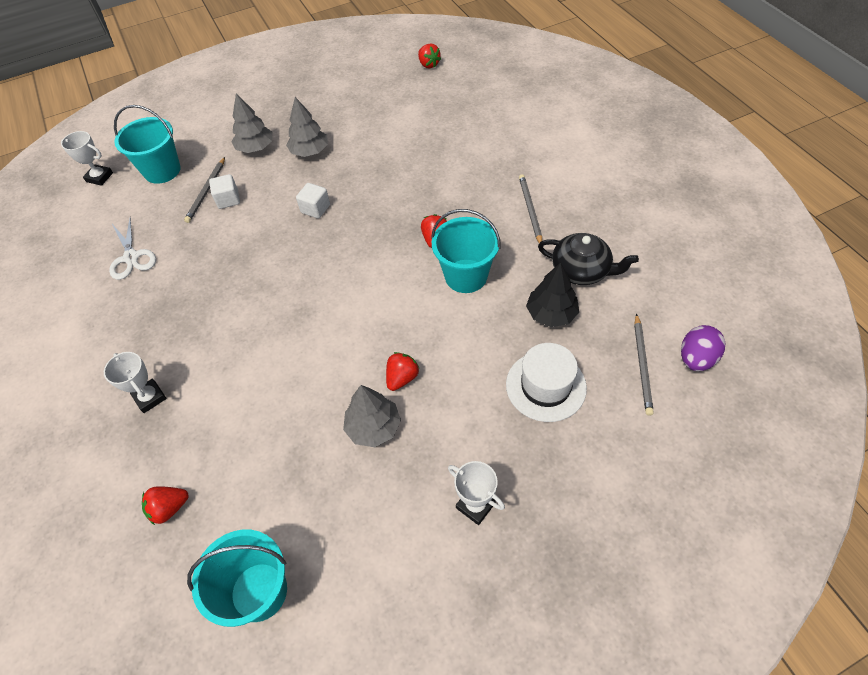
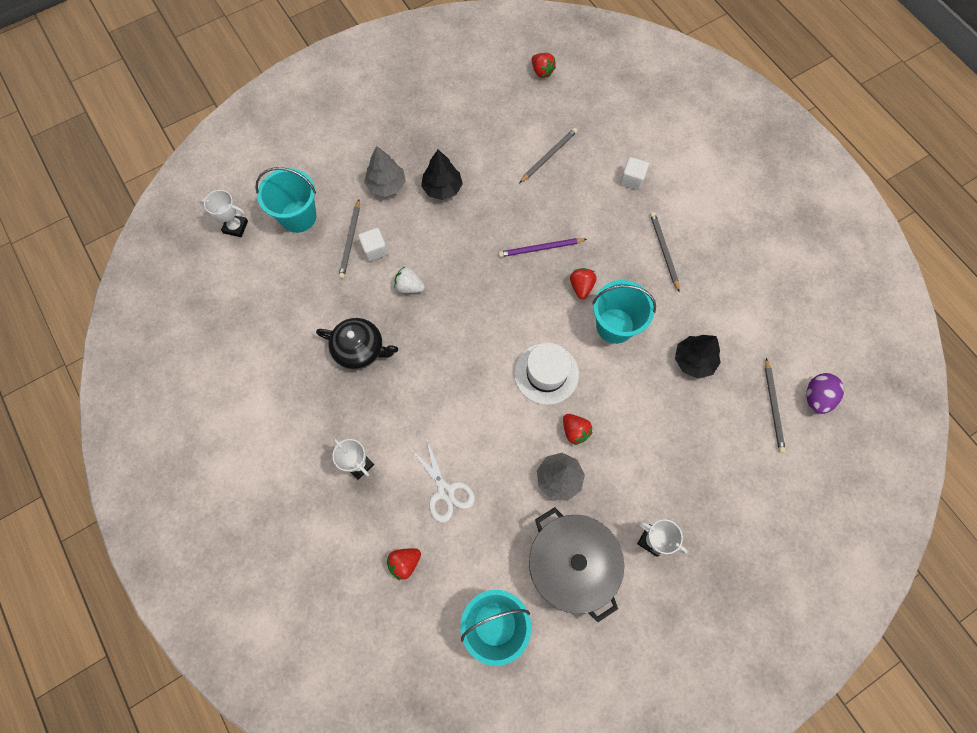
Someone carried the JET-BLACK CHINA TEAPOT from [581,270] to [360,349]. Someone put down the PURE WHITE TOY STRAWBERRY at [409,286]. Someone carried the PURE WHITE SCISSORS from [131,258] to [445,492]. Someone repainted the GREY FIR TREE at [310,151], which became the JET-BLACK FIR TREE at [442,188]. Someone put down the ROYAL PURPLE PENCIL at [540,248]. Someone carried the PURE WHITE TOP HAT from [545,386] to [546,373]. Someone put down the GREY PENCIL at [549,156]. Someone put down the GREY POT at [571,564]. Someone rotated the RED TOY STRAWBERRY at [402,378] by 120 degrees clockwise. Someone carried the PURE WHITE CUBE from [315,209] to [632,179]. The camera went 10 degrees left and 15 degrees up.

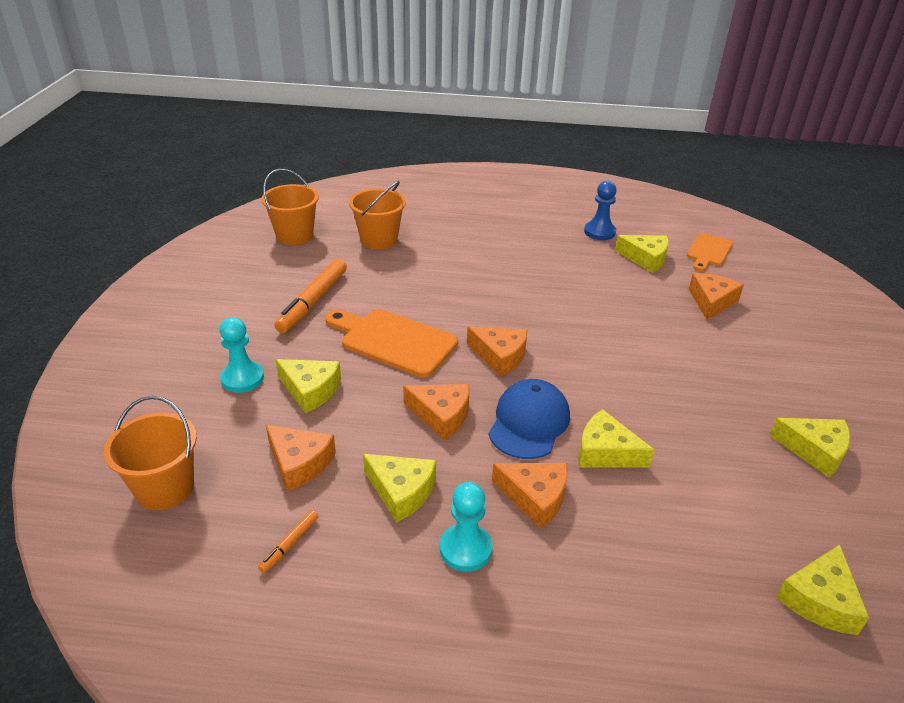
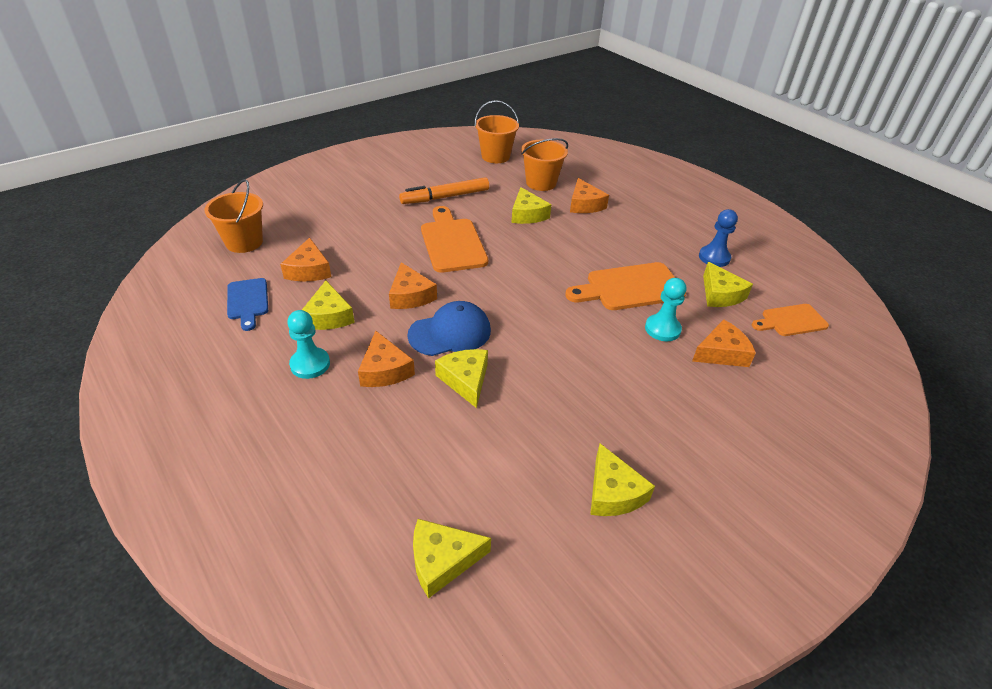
Someone swapped the ORANGE MARKER at [289,544] for the BLUE CHOPPING BOARD at [248,301]. Someone carried the BRIGHT YELLOW CHEESE from [310,390] to [527,214]. Someone put down the ORANGE CHOPPING BOARD at [630,288]. Someone carried the ORANGE CHEESE from [500,356] to [584,204]. Someone carried the AQUA GAME PAWN from [242,378] to [662,329]. The camera went 45 degrees right and 5 degrees up.

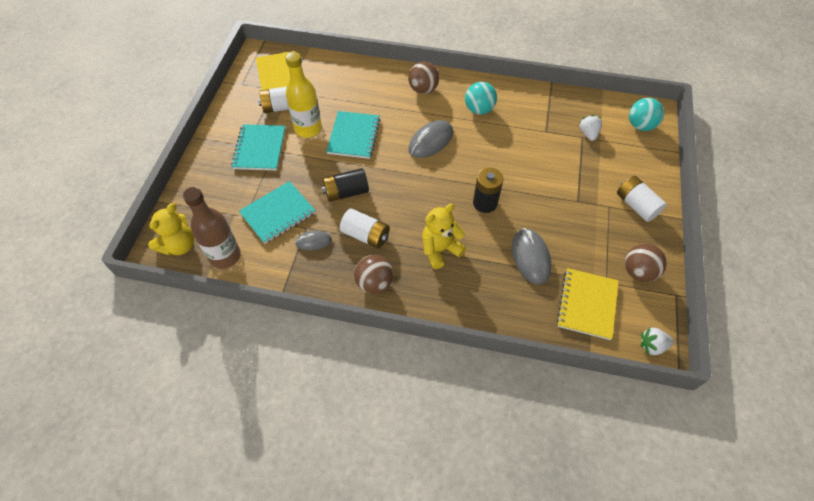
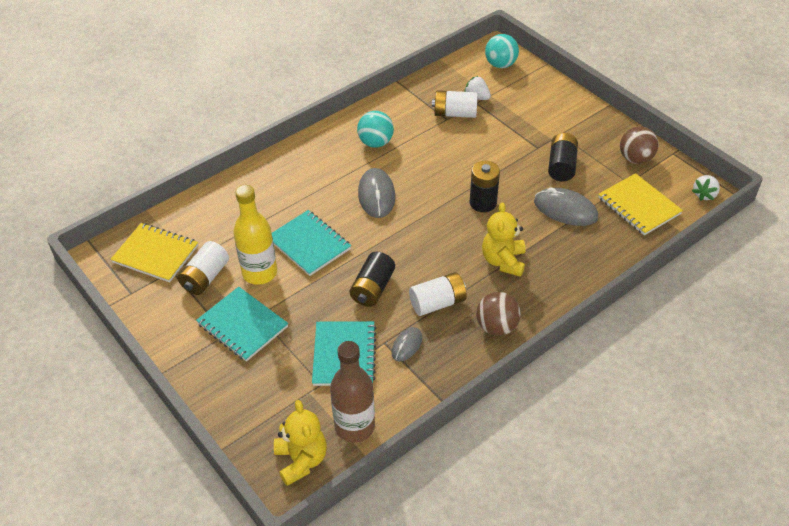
Someone carried the PURE WHITE POWER CELL from [636,205] to [455,113]. Someone put down the JET-BLACK POWER CELL at [561,166]. Someone took away the RUSSET SPHERE at [423,89]. The camera went 50 degrees left and 10 degrees down.

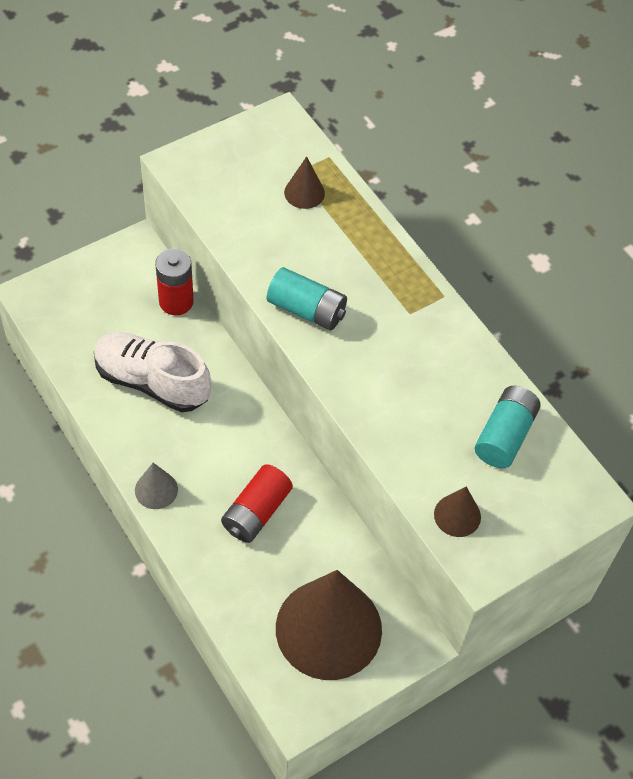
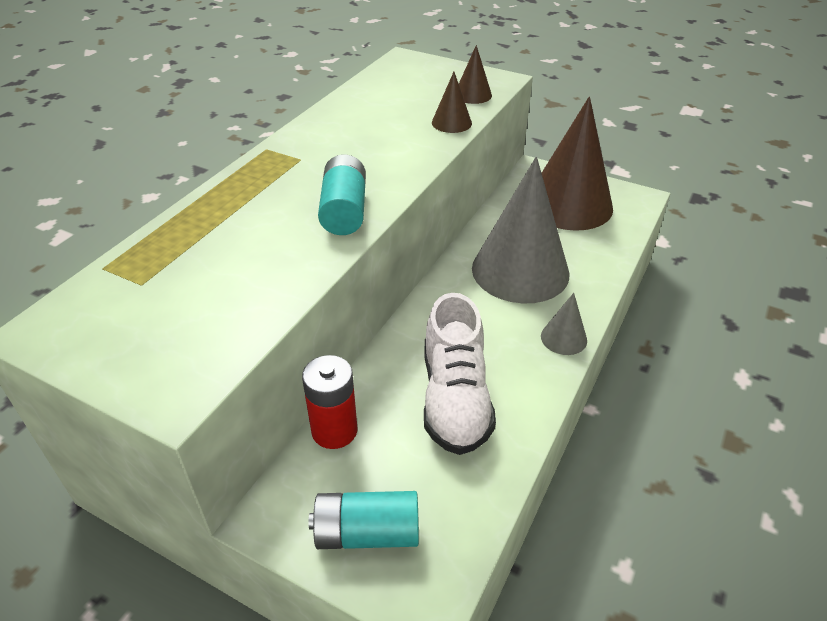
Someone carried the AQUA POWER CELL from [504,436] to [367,533]. Someone carried the RUSSET CONE from [304,193] to [451,123]. Someone swapped the RED POWER CELL at [256,512] for the GREY CONE at [520,270]. The camera went 115 degrees left and 15 degrees down.

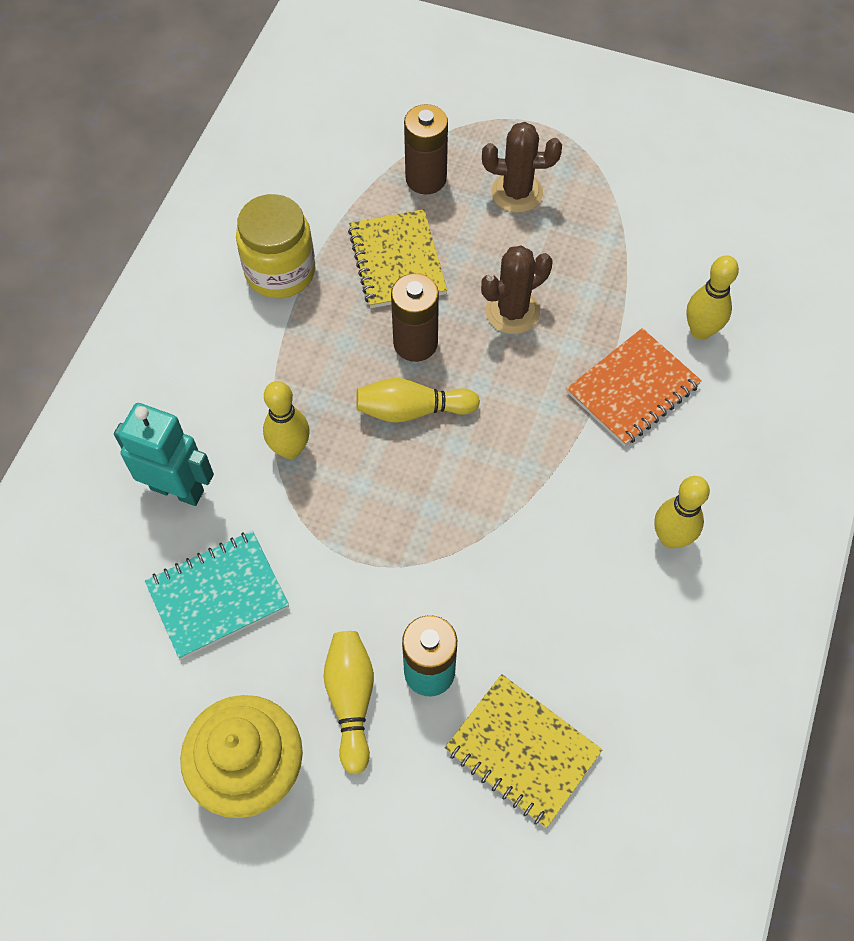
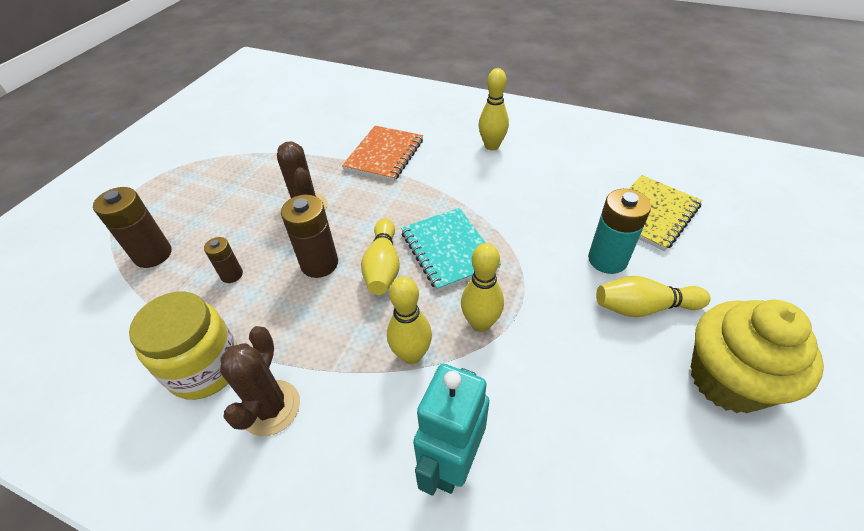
Someone swapped the BRIGHT YELLOW NOTEPAD at [397,261] for the RUSSET POWER CELL at [232,275]. Someone carried the RUSSET SAGUARO CACTUS from [517,192] to [270,407]. Someone rotated the ORANGE NOTEPAD at [632,389] by 60 degrees clockwise. Someone carried the AQUA NOTEPAD from [218,596] to [449,250]. Someone carried the BRIGHT YELLOW BOWLING PIN from [700,331] to [480,323]. The camera went 85 degrees left and 15 degrees down.

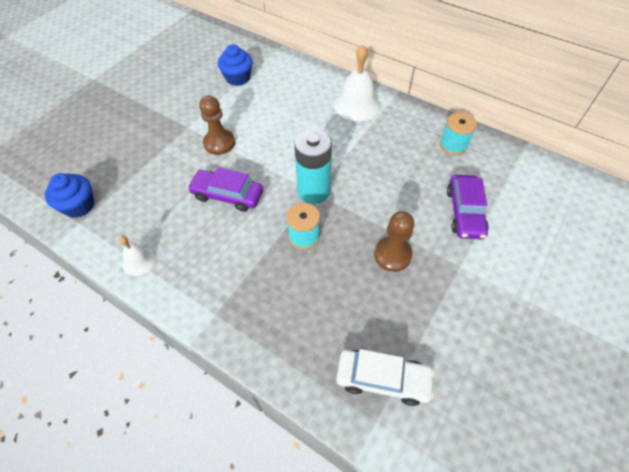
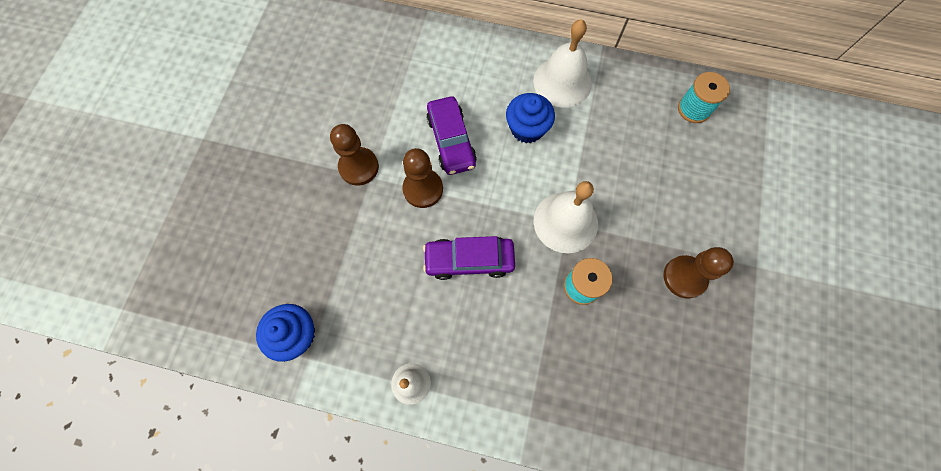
Someone put down the RUSSET GAME PAWN at [359,167]. Someone carried the ROYAL PURPLE CAR from [464,212] to [451,141]. Someone carried the BLUE FAIRY CAKE from [238,78] to [527,128]. Someone swapped the AQUA POWER CELL at [313,191] for the PURE WHITE HAND BELL at [565,222]. Someone took away the PURE WHITE CAR at [383,379]. The camera went 20 degrees left and 15 degrees up.

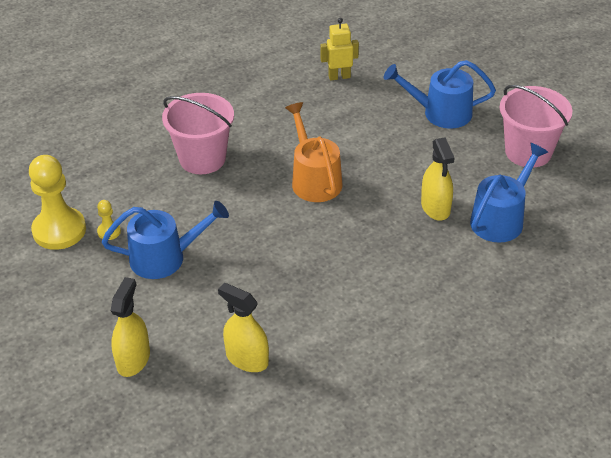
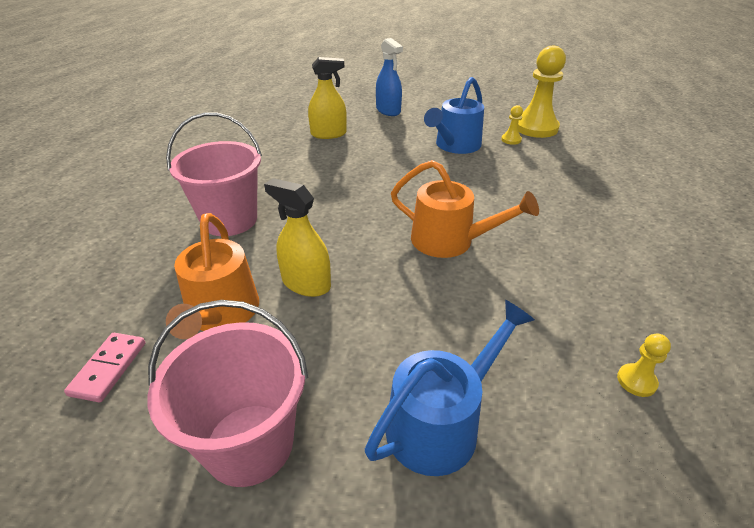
Someone put down the ROSE-PINK DOMINO TILE at [109,368]. Someone carried the ROSE-PINK SAND BUCKET from [202,159] to [229,220]. Someone repainted the BLUE SPRINKLING CAN at [501,219], which became the ORANGE SPRINKLING CAN at [221,313]. Someone repainted the BRIGHT YELLOW SPRAY BOTTLE at [133,359], which became the BLUE SPRAY BOTTLE at [388,110]. Someone swapped the BRIGHT YELLOW ROBOT at [339,76] for the BRIGHT YELLOW GAME PAWN at [636,381]. The camera went 135 degrees right and 5 degrees down.

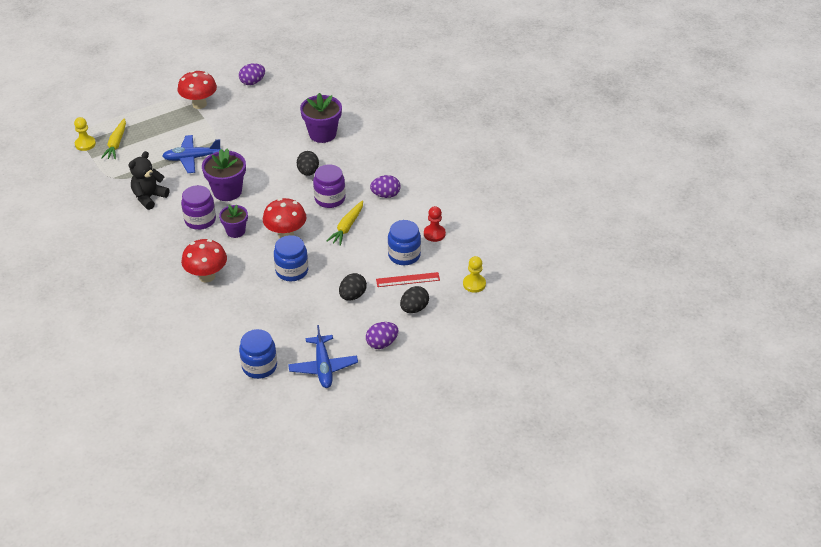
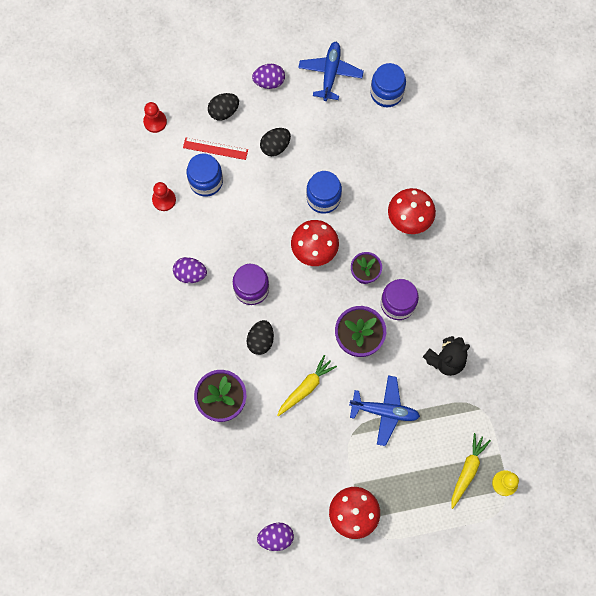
Someone repainted the BRIGHT YELLOW GAME PAWN at [474,284], which became the RED GAME PAWN at [155,122]. Someone carried the BRIGHT YELLOW CARROT from [347,227] to [306,387]. The camera went 160 degrees left and 30 degrees up.

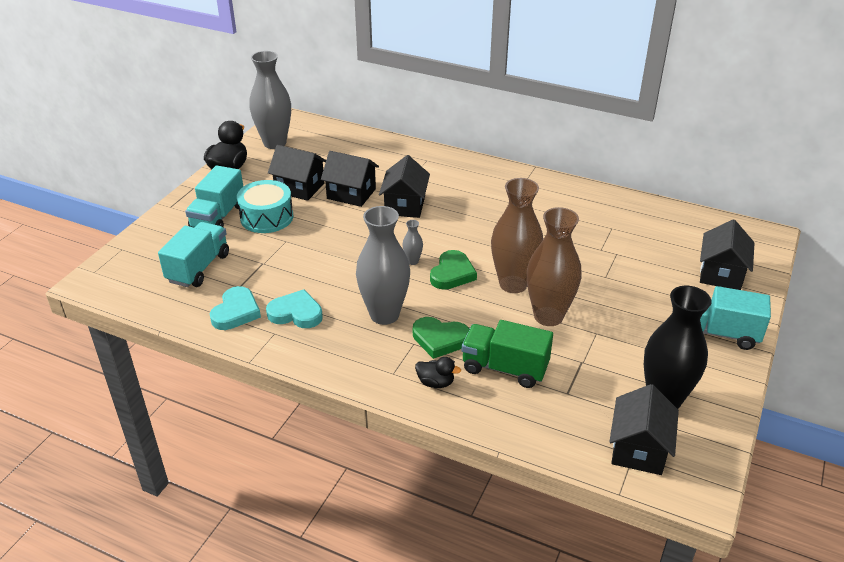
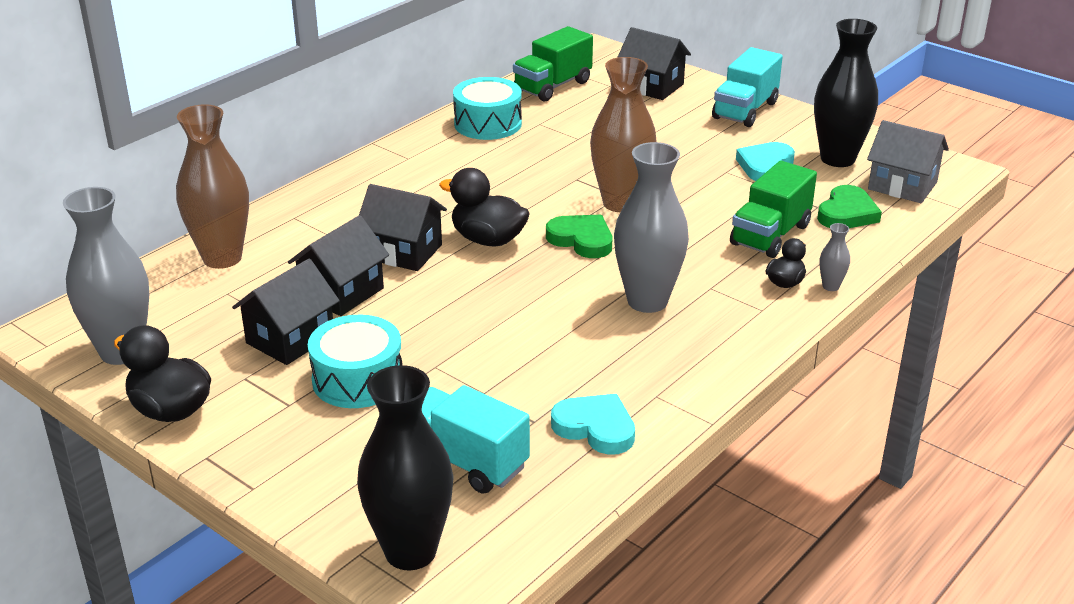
Someone carried the RUSSET VASE from [548,316] to [222,258]. Someone put down the JET-BLACK VASE at [410,552]. Someone put down the JET-BLACK TOY DUCK at [488,240]. Someone put down the AQUA SNARE DRUM at [488,124]. Someone put down the GREEN TRUCK at [553,86]. Someone carried the AQUA HEART SHAPE from [296,313] to [765,166]. Someone carried the GREEN HEART SHAPE from [440,339] to [847,213]. Someone carried the GREY VASE from [412,261] to [830,286]. Someone repainted the JET-BLACK TOY HOUSE at [638,449], which became the GREY TOY HOUSE at [902,186]. Someone took away the AQUA TRUCK at [218,217]. The camera went 75 degrees left and 5 degrees down.

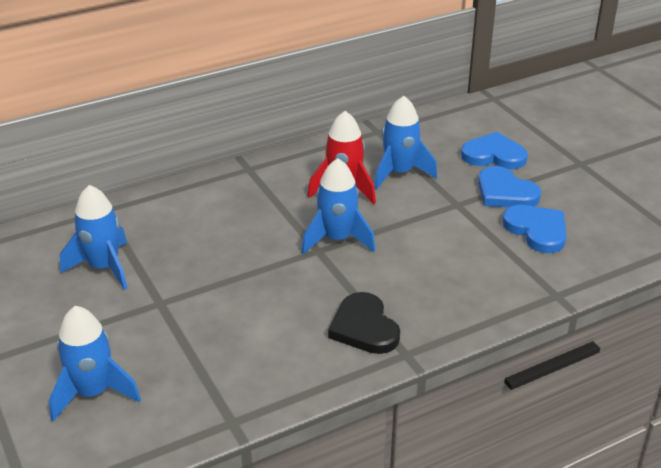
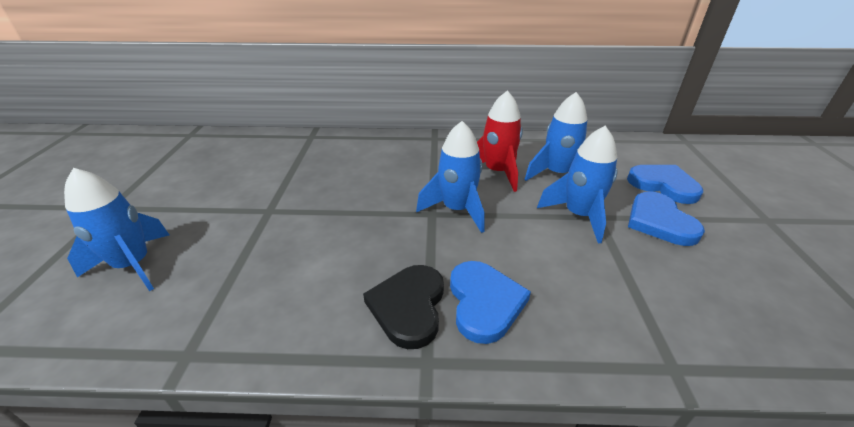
Someone carried the BLUE HEART SHAPE from [537,230] to [484,302]. Someone carried the BLUE TOY ROCKET from [104,267] to [578,216]. The camera went 30 degrees right and 0 degrees up.

